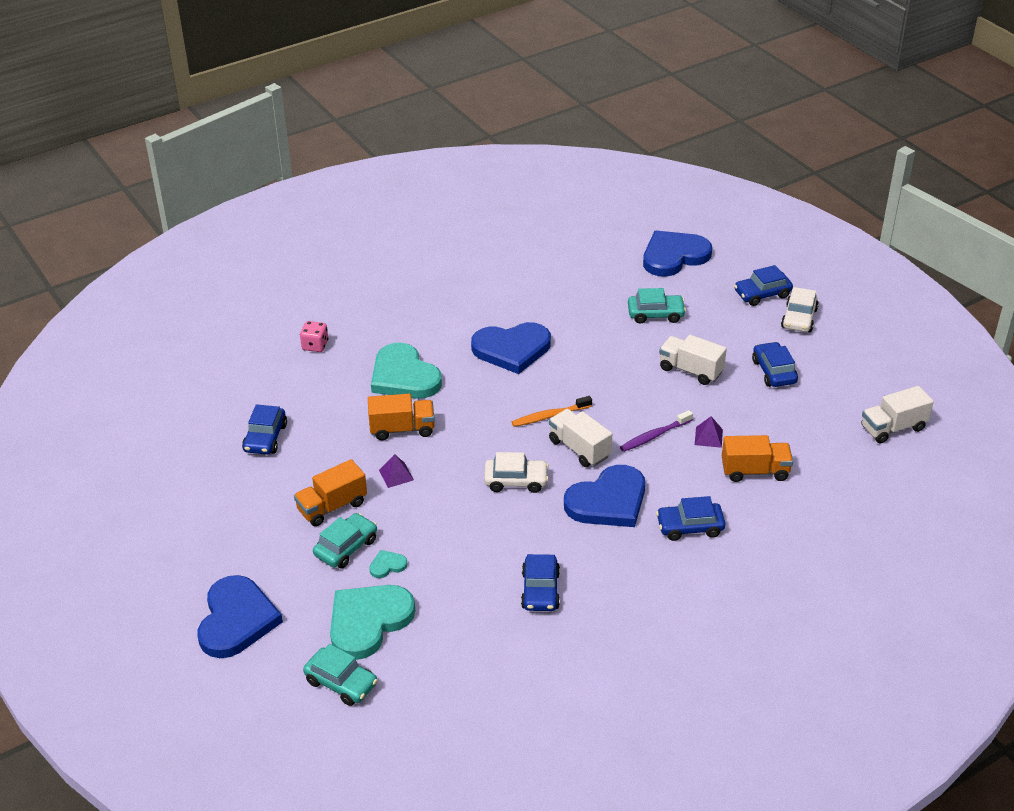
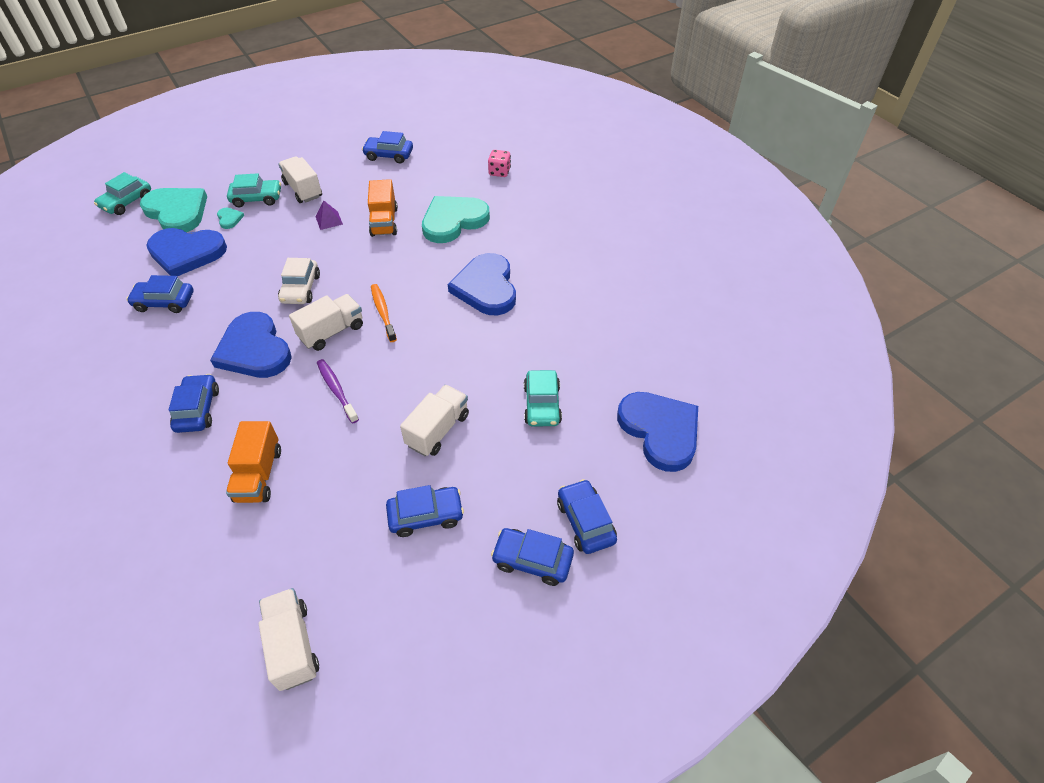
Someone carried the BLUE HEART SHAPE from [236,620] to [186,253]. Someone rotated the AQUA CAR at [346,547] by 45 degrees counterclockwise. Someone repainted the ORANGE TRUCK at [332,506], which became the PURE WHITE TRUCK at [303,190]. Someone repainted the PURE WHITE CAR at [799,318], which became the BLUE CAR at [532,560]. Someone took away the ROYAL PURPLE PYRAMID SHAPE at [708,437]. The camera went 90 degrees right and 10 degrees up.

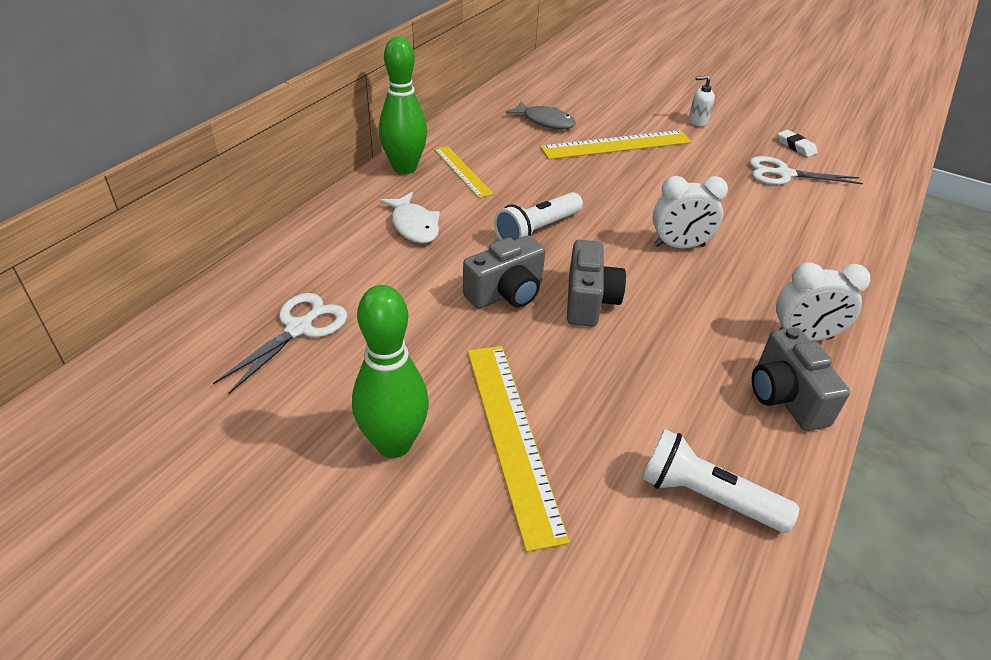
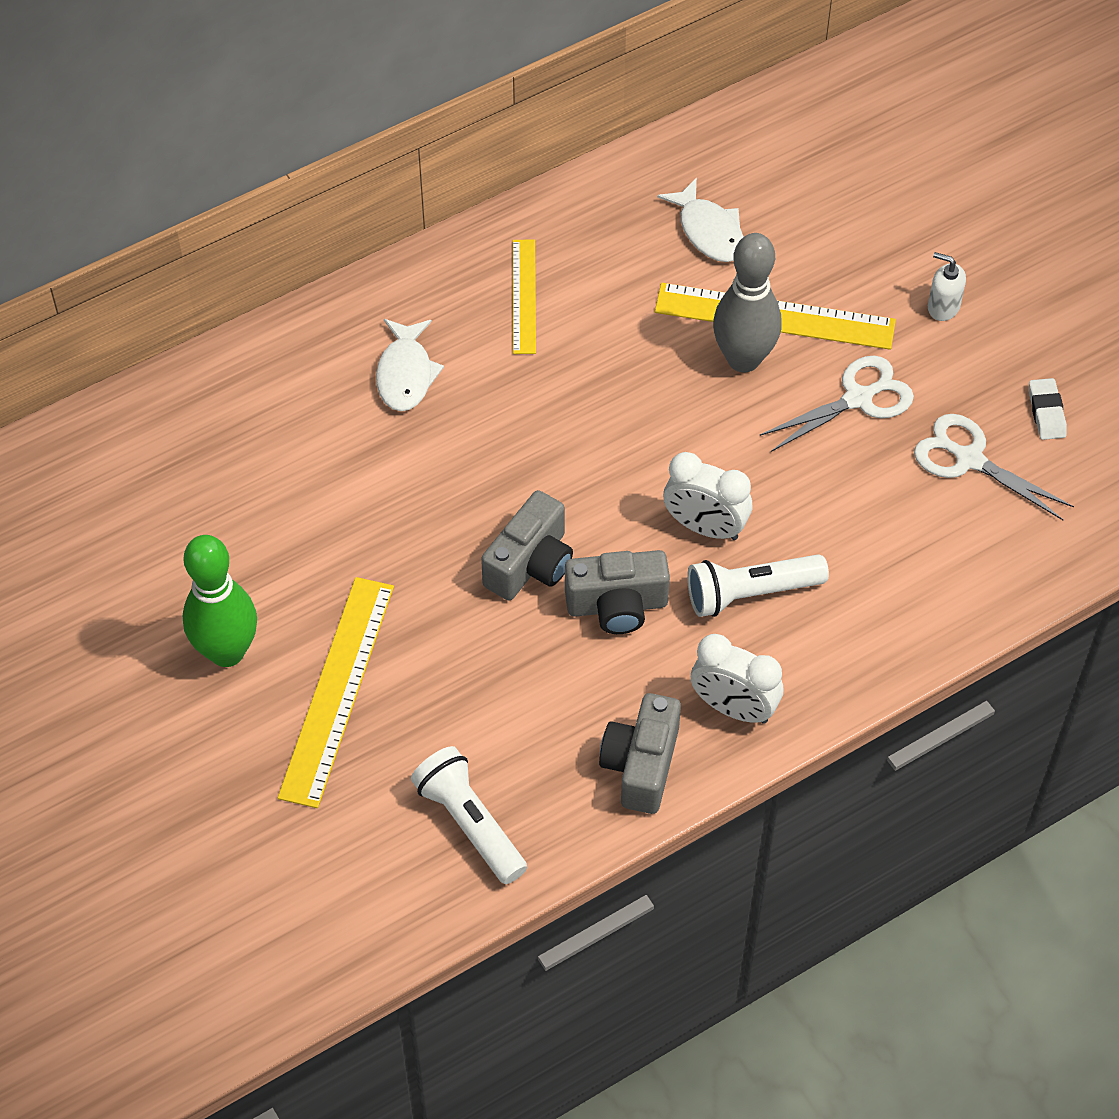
Someone carried the GREY PHOTO CAMERA from [506,293] to [617,606]. Someone repainted the GREY TOY FISH at [545,121], which became the PURE WHITE TOY FISH at [708,231]. Someone carried the PURE WHITE FLASHLIGHT from [537,230] to [751,593]. Someone put down the GREY BOWLING PIN at [743,359]. Someone carried the PURE WHITE SCISSORS from [299,328] to [858,399]. Someone took away the GREEN BOWLING PIN at [404,168]. The camera went 30 degrees right and 15 degrees up.

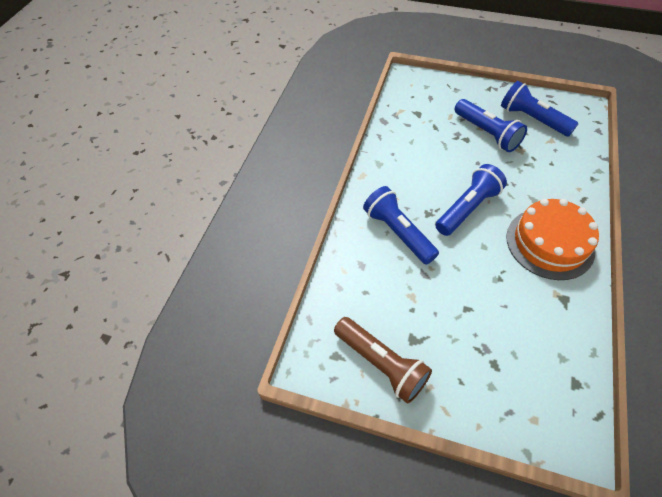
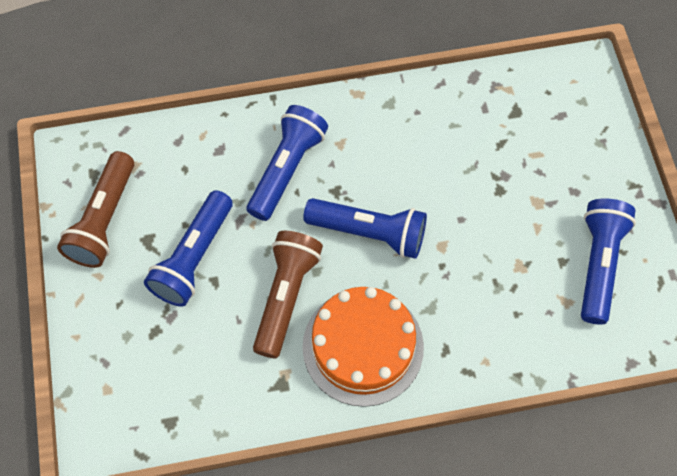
Someone carried the BLUE FLASHLIGHT from [486,133] to [193,257]. Someone put down the RUSSET FLASHLIGHT at [286,296]. The camera went 60 degrees right and 10 degrees up.

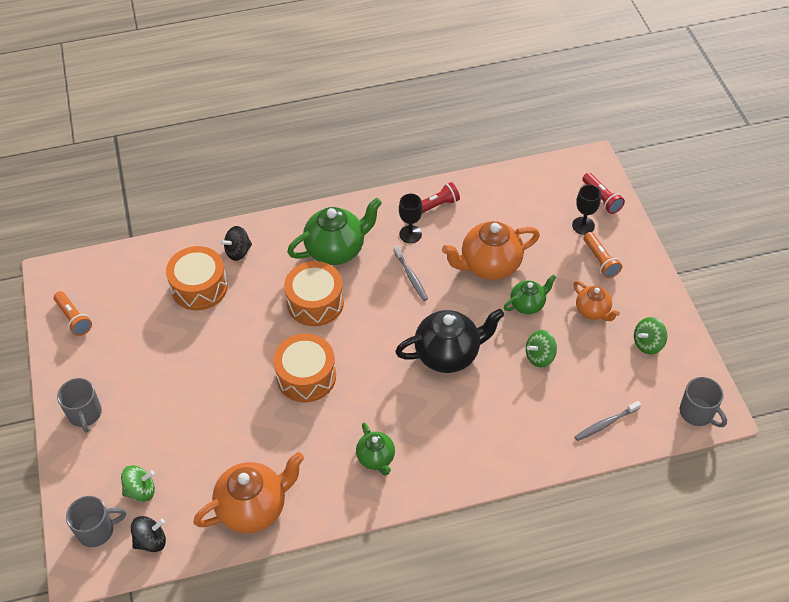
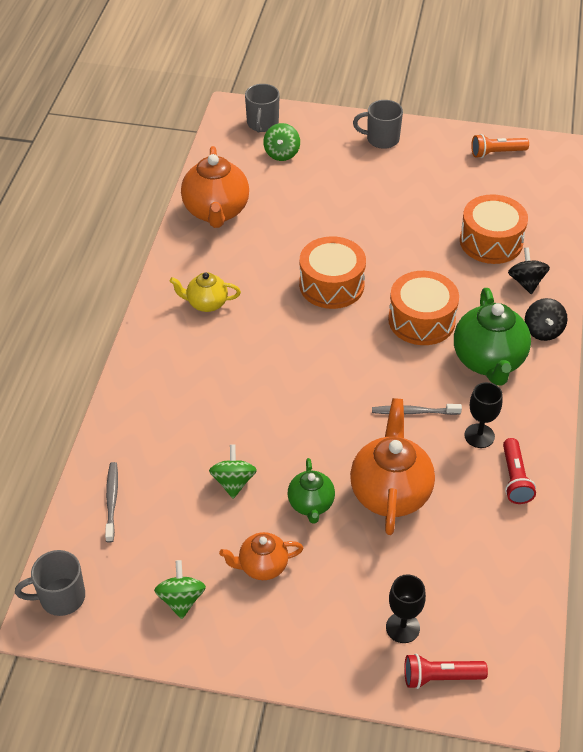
Someone repainted the GREEN CHINA TEAPOT at [376,458], which became the BRIGHT YELLOW CHINA TEAPOT at [206,303]. Someone carried the JET-BLACK TOY TOP from [151,541] to [543,331]. Someone took away the JET-BLACK CHINA TEAPOT at [448,354]. Someone took away the ORANGE FLASHLIGHT at [600,260]. The camera went 115 degrees right and 5 degrees down.

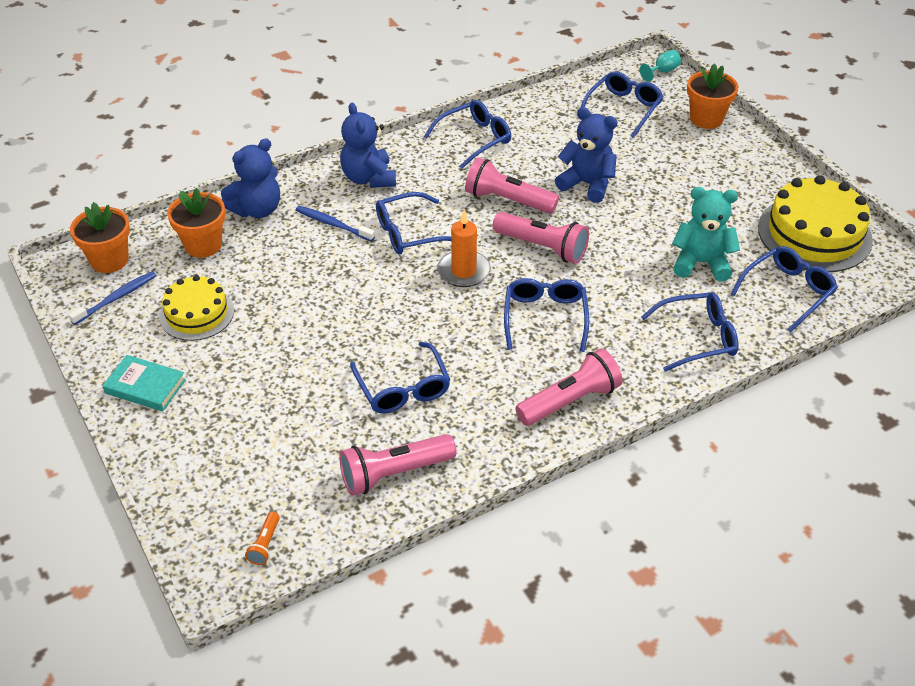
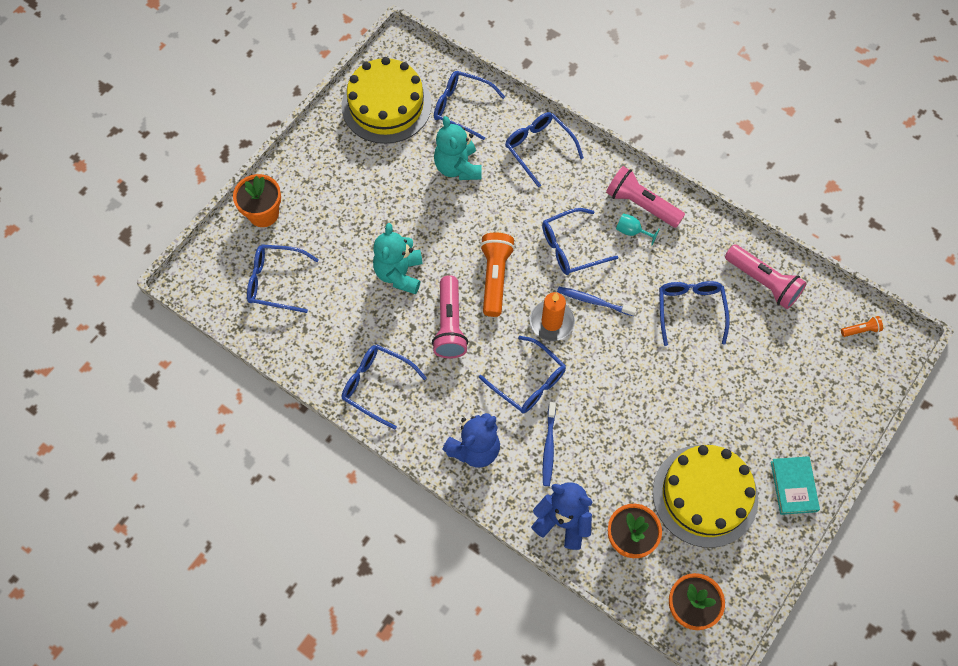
Someone repainted the BLUE TEDDY BEAR at [587,184], which became the AQUA TEDDY BEAR at [399,274]. Someone repainted the ROSE-PINK FLASHLIGHT at [542,247], which became the ORANGE FLASHLIGHT at [495,277]. Someone carried the BLUE DENTAL BRUSH from [116,298] to [594,301]. Someone carried the AQUA GOBLET from [662,71] to [632,231]. Someone scaled the BRIGHT YELLOW CAKE at [196,313] by 1.62. Someone rotated the BLUE SPECTACLES at [402,388] by 45 degrees counterclockwise. The camera went 115 degrees left and 20 degrees up.

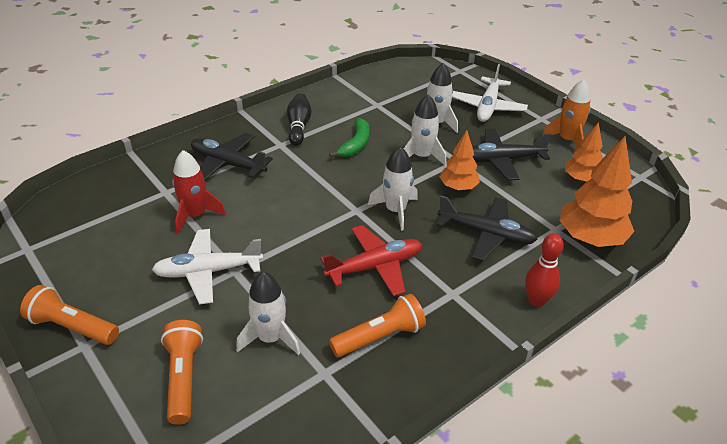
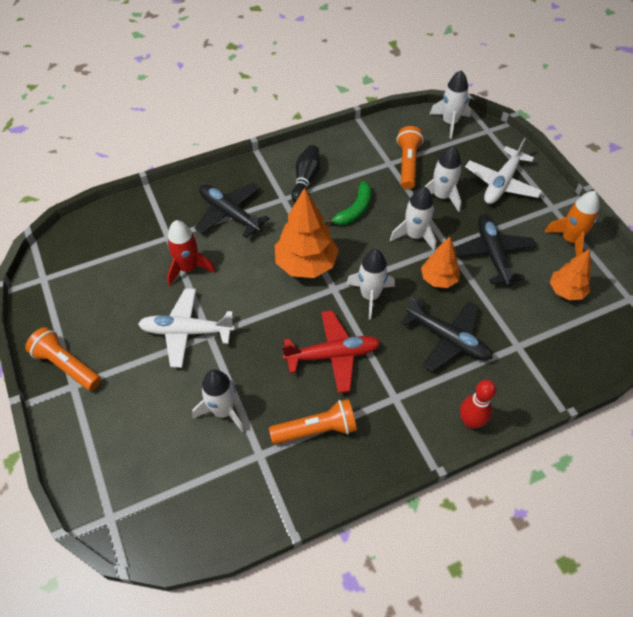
Someone carried the ORANGE FIR TREE from [590,238] to [306,264]. Someone carried the ORANGE FLASHLIGHT from [183,378] to [407,164]. Someone put down the PURE WHITE TOY ROCKET at [450,123]. Someone rotated the JET-BLACK PLANE at [501,160] by 75 degrees clockwise. The camera went 15 degrees right and 15 degrees up.

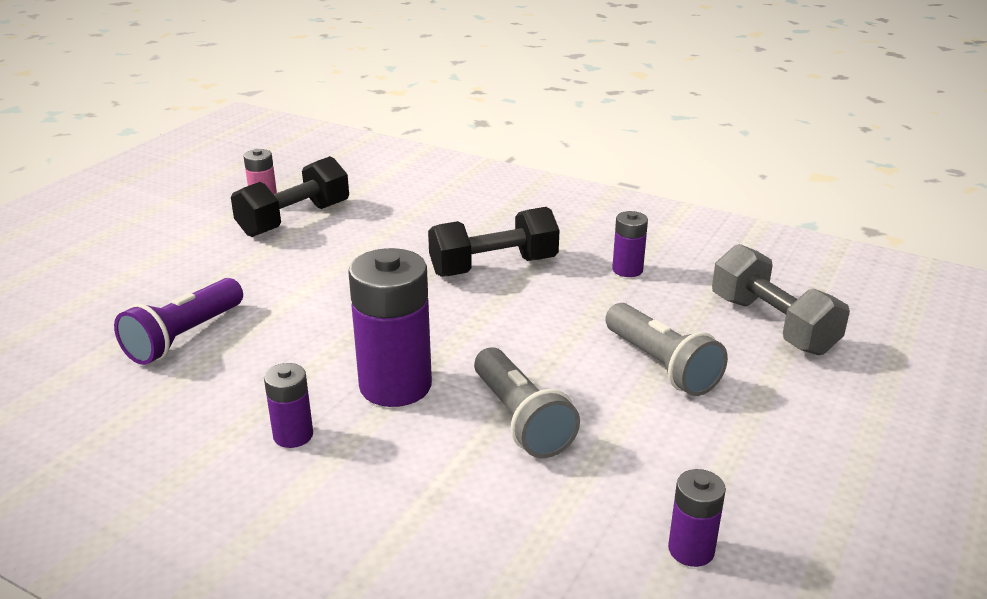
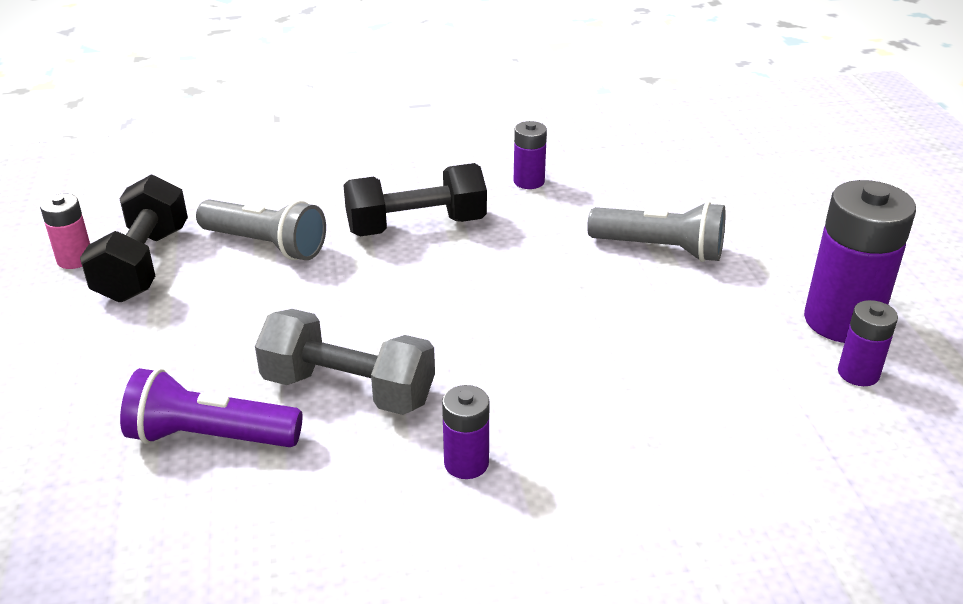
Someone rotated the ROYAL PURPLE FLASHLIGHT at [184,337] by 105 degrees clockwise. Someone carried the GREY FLASHLIGHT from [521,420] to [266,245]. Someone carried the GREY HAND WEIGHT from [772,325] to [348,390]. Someone rotated the JET-BLACK HAND WEIGHT at [493,267] by 45 degrees clockwise. Someone carried the ROYAL PURPLE POWER CELL from [395,385] to [841,321]. The camera went 40 degrees left and 5 degrees up.

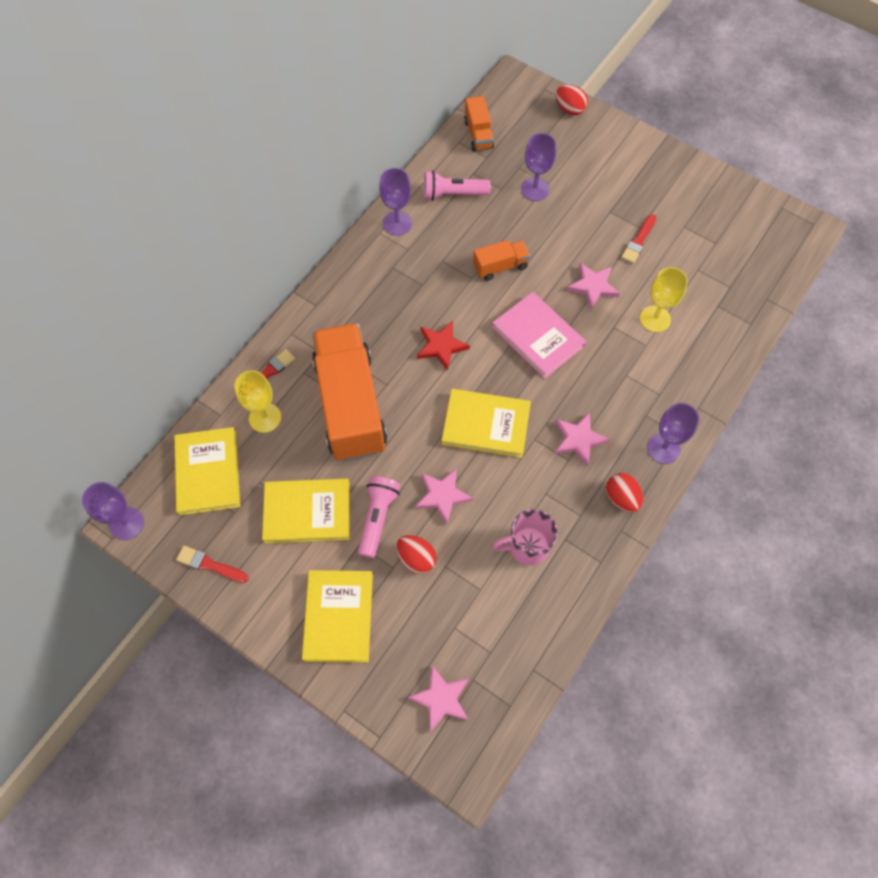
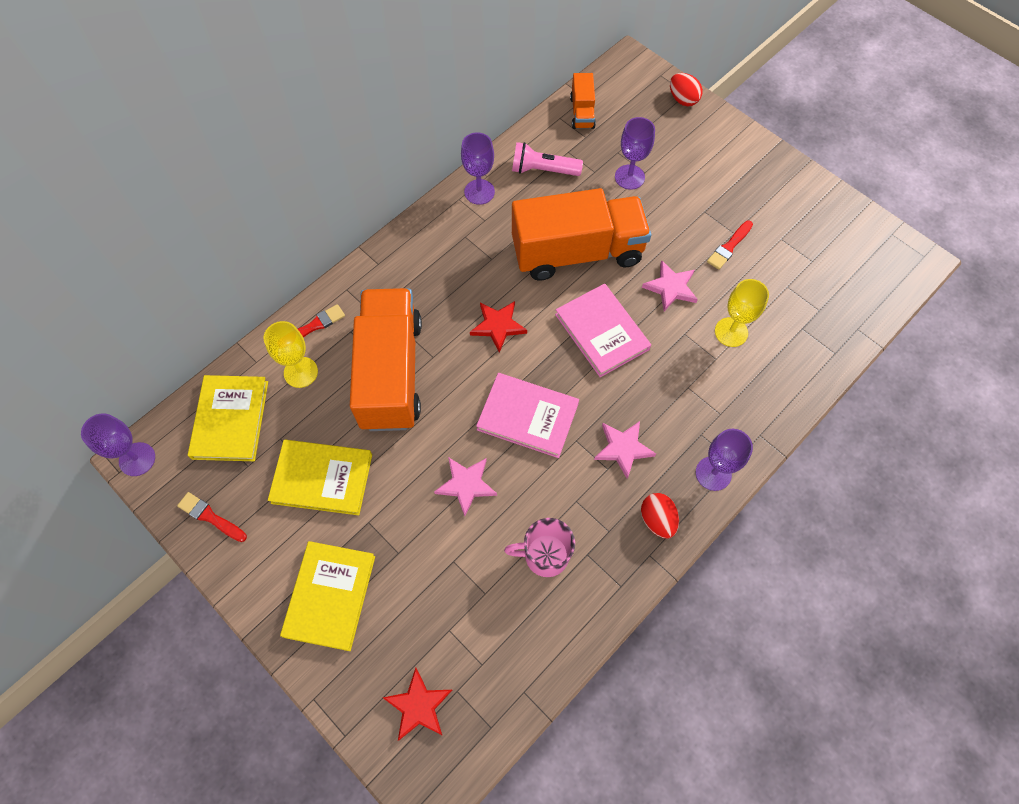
Someone repainted the ROSE-PINK STAR SHAPE at [441,699], which became the RED STAR SHAPE at [418,706]. Someone repainted the BRIGHT YELLOW BOOK at [486,425], which became the ROSE-PINK BOOK at [527,416]. Someone scaled the ORANGE TRUCK at [500,266] by 2.25. Someone took away the ROSE-PINK FLASHLIGHT at [377,518]. Someone took away the RED EGG at [416,558]. The camera went 10 degrees right and 0 degrees up.

